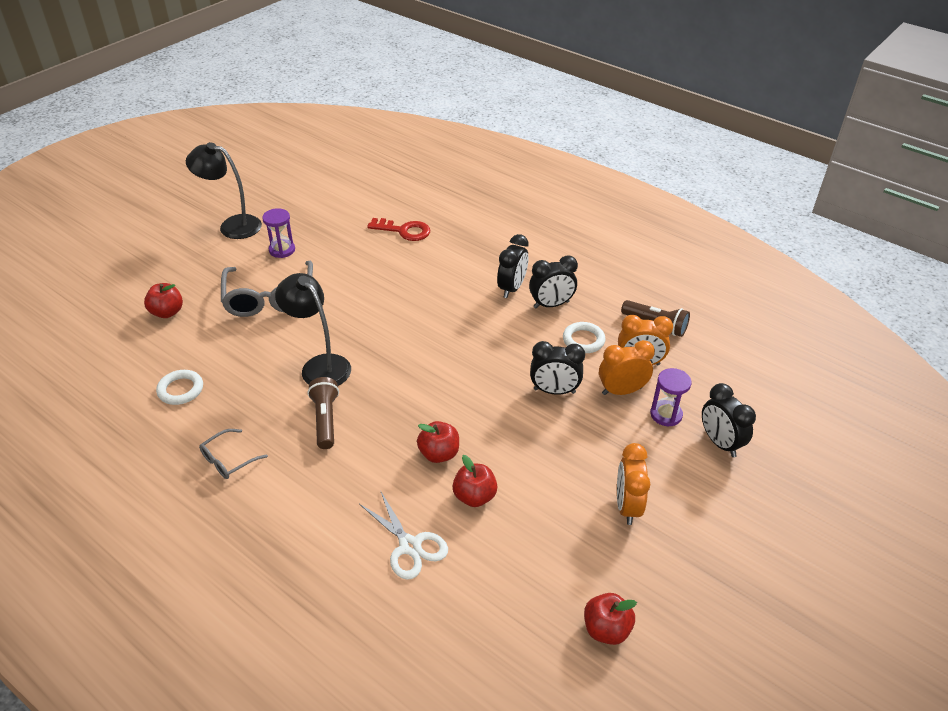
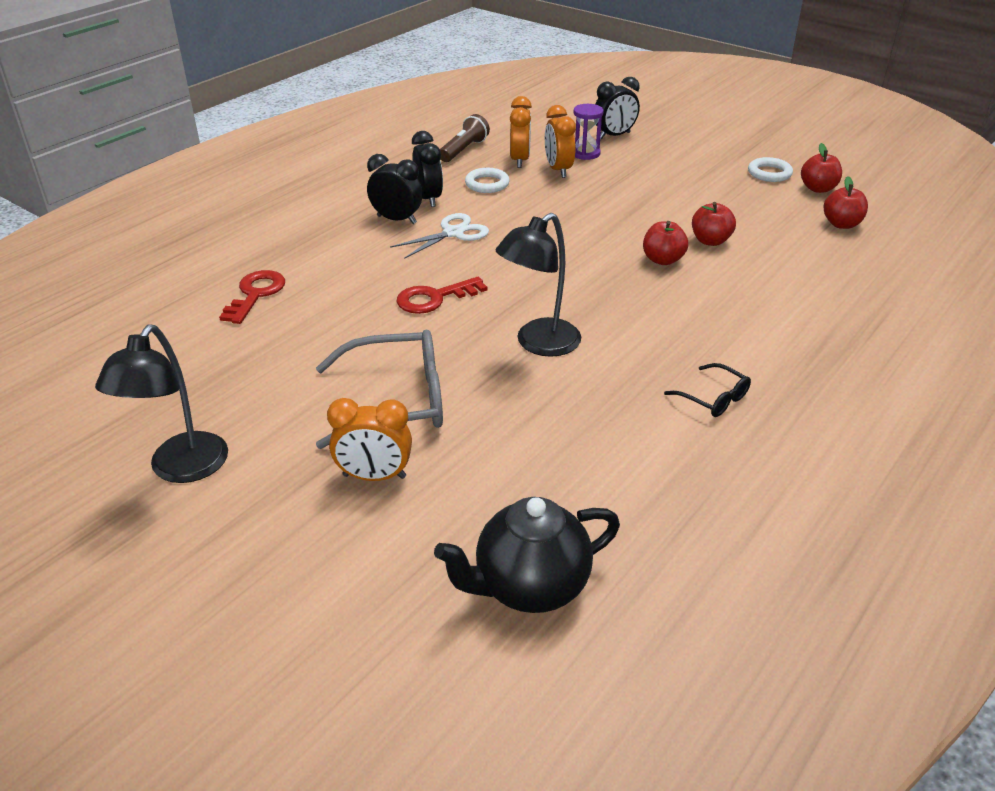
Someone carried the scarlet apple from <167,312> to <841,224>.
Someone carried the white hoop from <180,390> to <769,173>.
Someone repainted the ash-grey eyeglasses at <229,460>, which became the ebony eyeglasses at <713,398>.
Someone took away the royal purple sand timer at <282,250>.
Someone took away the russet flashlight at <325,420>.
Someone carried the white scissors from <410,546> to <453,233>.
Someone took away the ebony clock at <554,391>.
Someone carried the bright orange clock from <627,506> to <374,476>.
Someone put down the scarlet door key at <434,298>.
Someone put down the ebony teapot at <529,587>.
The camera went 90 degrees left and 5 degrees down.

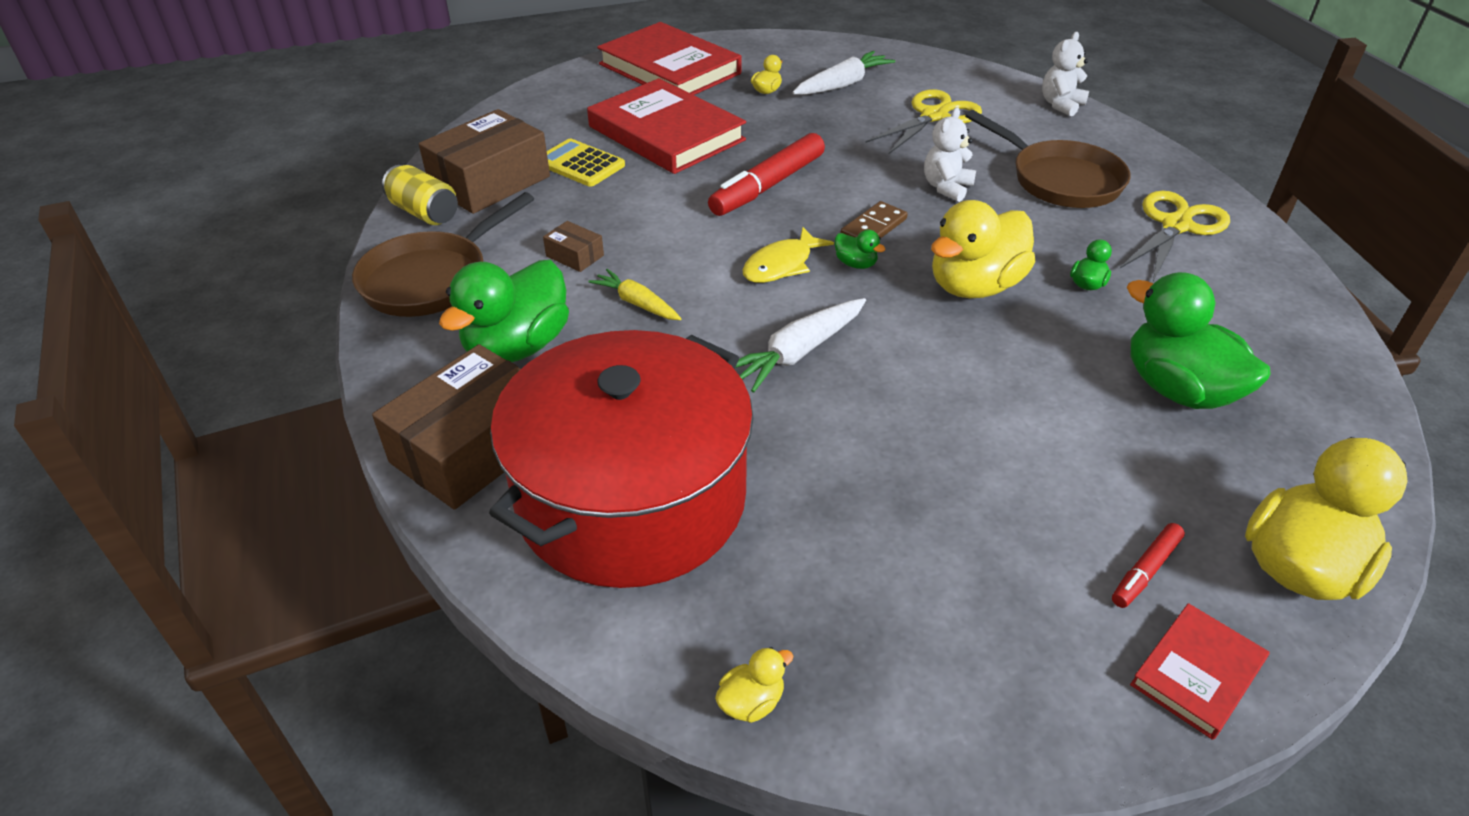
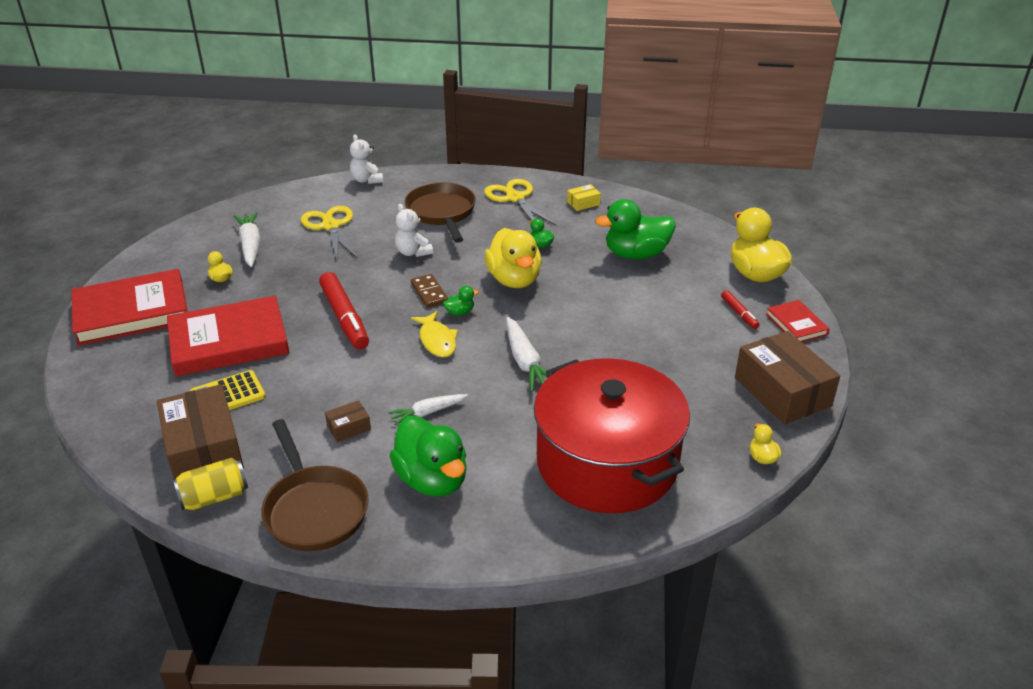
Someone carried the russet package from <473,448> to <782,392>.
Someone repainted the golden toy carrot at <637,303>, which became the white toy carrot at <427,412>.
Someone rotated the russet skillet at <1059,180> by 90 degrees counterclockwise.
Someone put down the golden package at <583,203>.
The camera went 65 degrees left and 5 degrees down.

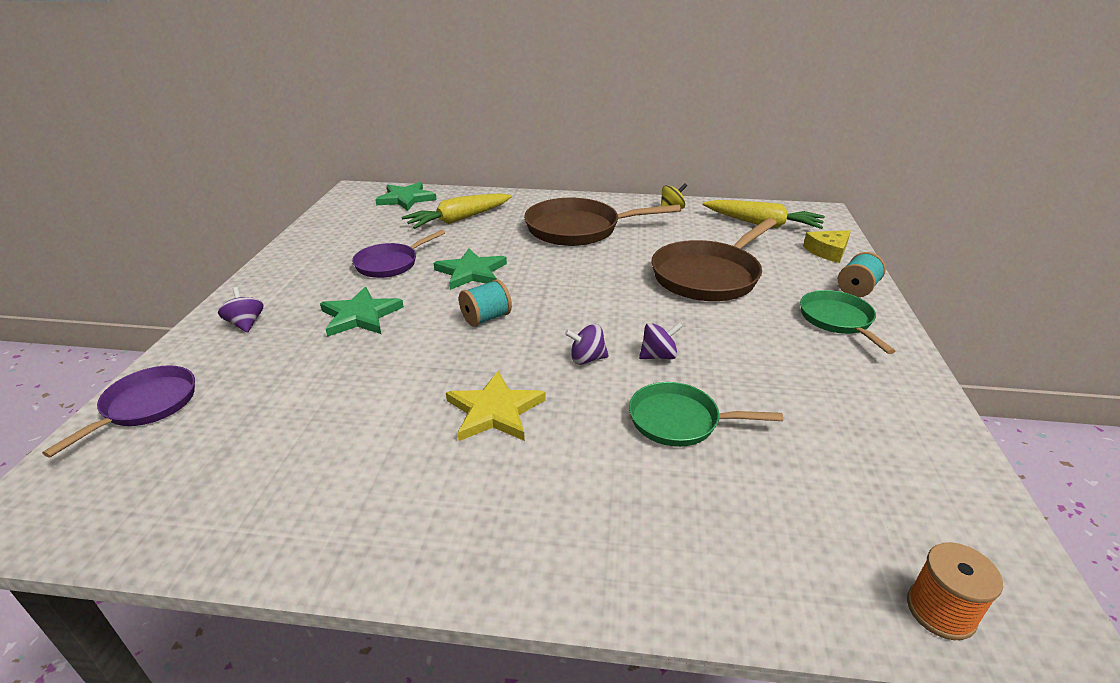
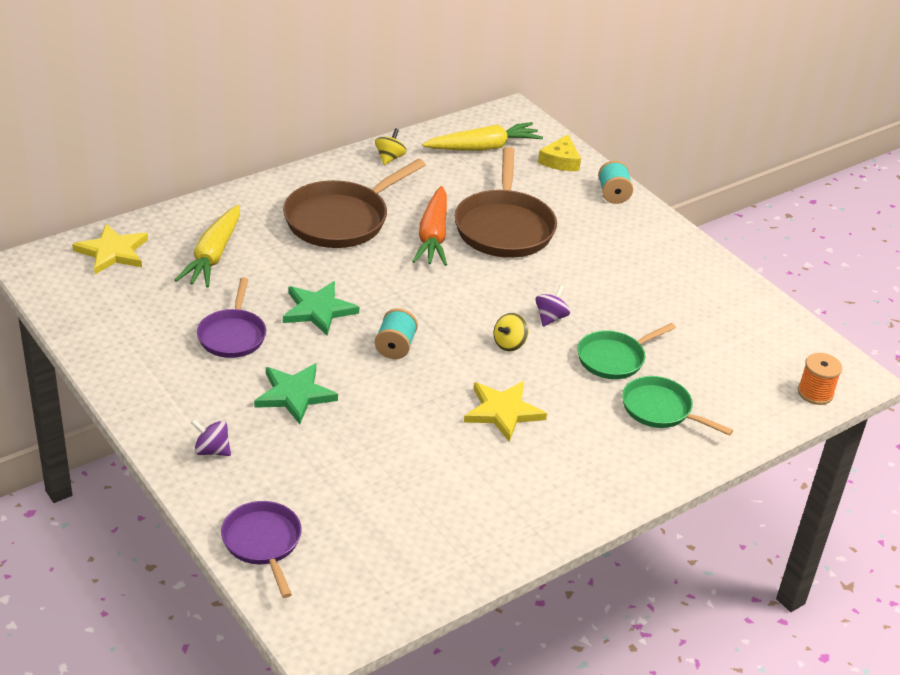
Someone repainted the emerald five-pointed star at <406,199>, which became the golden five-pointed star at <112,252>.
Someone repainted the royal purple toy top at <587,359>, which became the golden toy top at <509,344>.
Someone carried the emerald skillet from <838,320> to <660,410>.
Someone put down the bright orange toy carrot at <433,236>.
The camera went 45 degrees left and 5 degrees up.

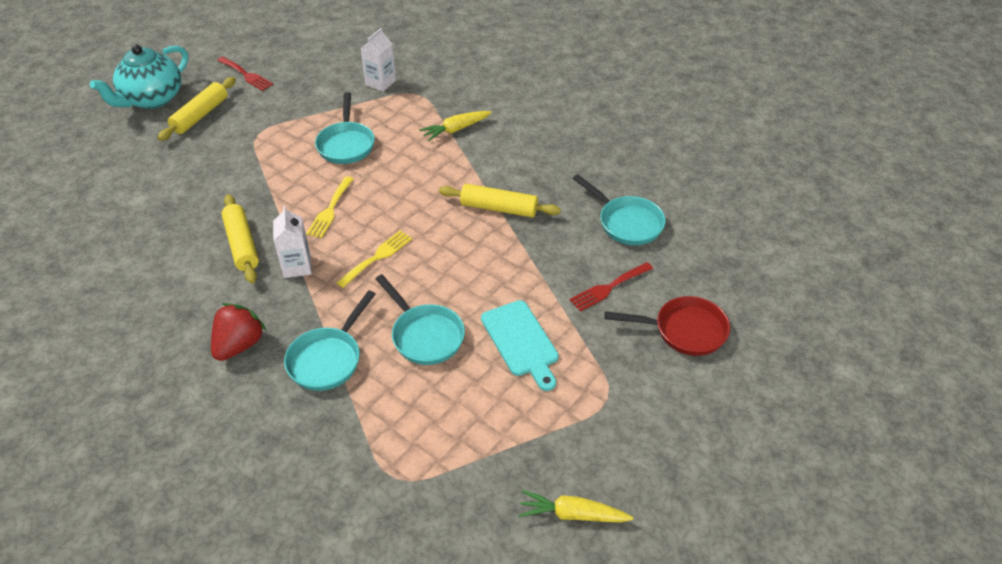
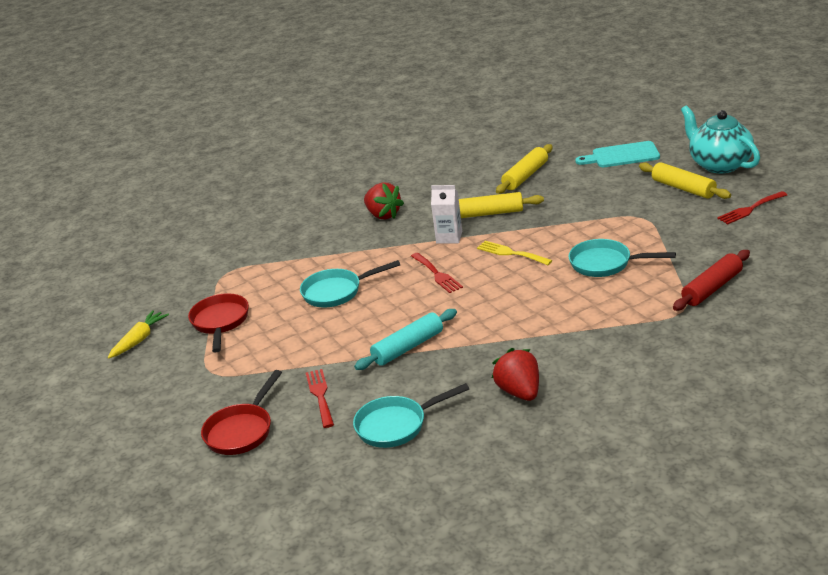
Someone took away the turquoise skillet at <328,359>.
Someone repainted the golden dinner fork at <377,257>, which became the scarlet dinner fork at <437,274>.
Someone swapped the white carton at <380,83> for the scarlet pastry roller at <712,288>.
Someone took away the golden toy carrot at <455,130>.
Someone carried the golden pastry roller from <499,208> to <525,176>.
Someone carried the turquoise bread board from <521,341> to <622,156>.
Someone put down the scarlet skillet at <220,322>.
Someone put down the turquoise pastry roller at <408,347>.
Someone put down the scarlet toy strawberry at <519,392>.
The camera went 115 degrees right and 15 degrees down.

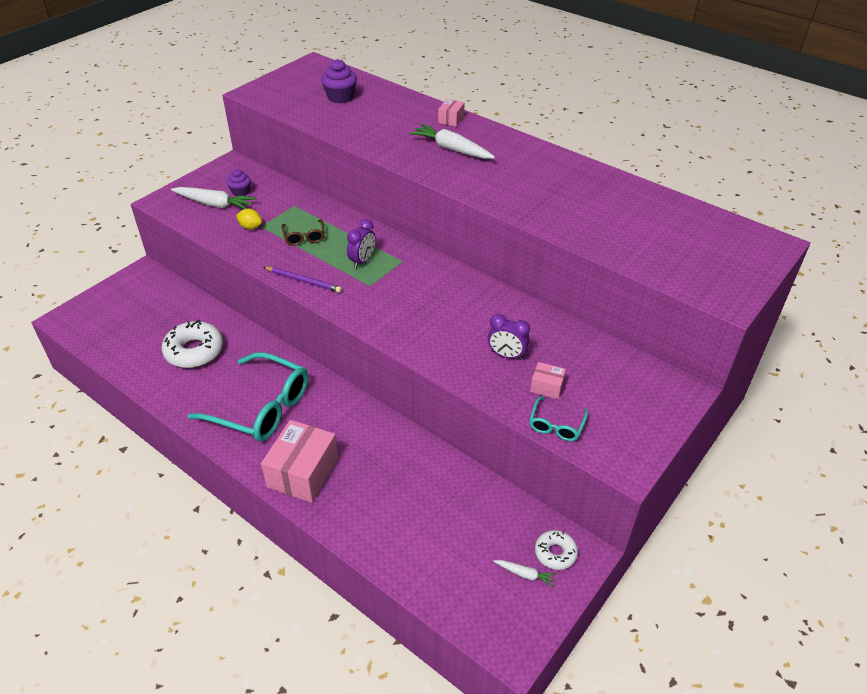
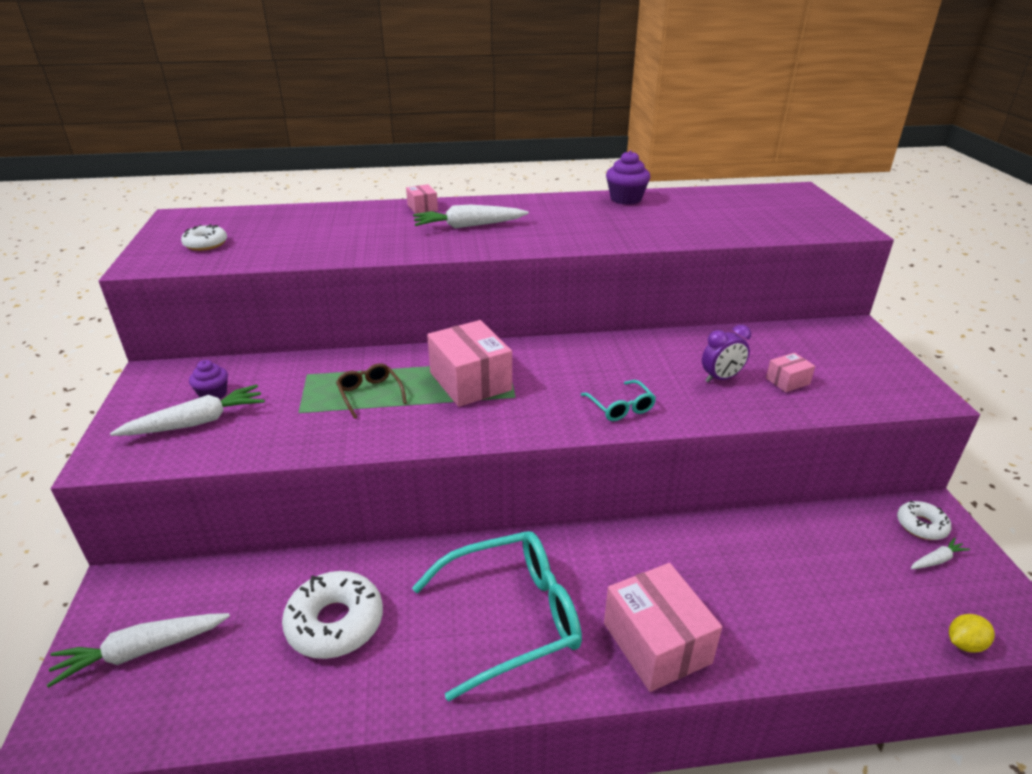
Someone carried the golden citrus fruit from <250,227> to <964,644>.
Someone took away the royal purple wooden pencil at <303,281>.
Someone rotated the russet eyeglasses at <304,237> by 150 degrees counterclockwise.
Someone carried the royal purple muffin from <340,97> to <626,199>.
Someone swapped the royal purple clock at <362,261> for the rose-pink package at <470,381>.
Someone carried the turquoise eyeglasses from <556,425> to <620,407>.
Someone put down the white toy carrot at <141,651>.
Someone put down the white donut at <206,244>.
The camera went 45 degrees left and 10 degrees down.

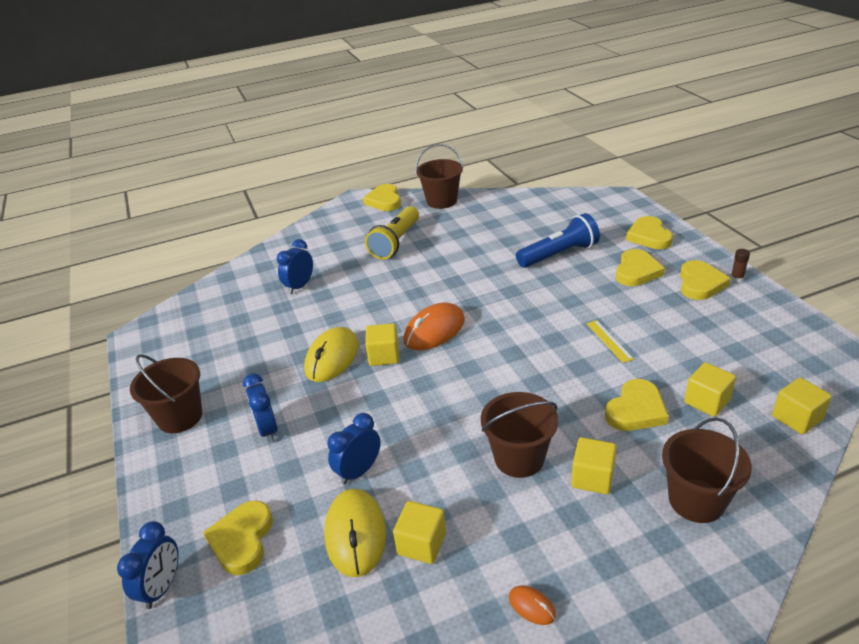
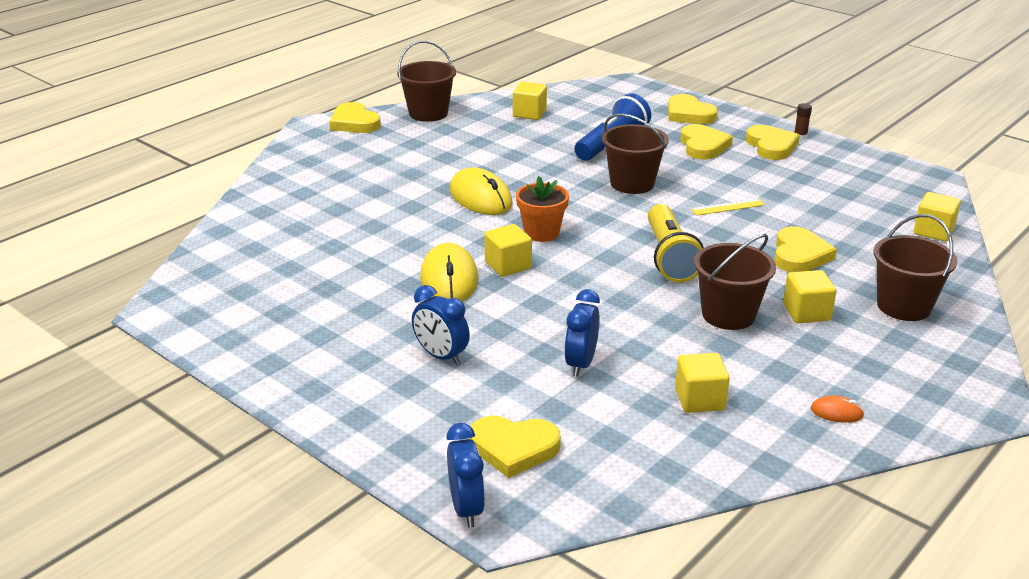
Someone carried the russet bucket from <180,417> to <632,183>.
Someone rotated the golden heart at <242,540> by 60 degrees counterclockwise.
Someone took away the royal blue clock at <299,286>.
Someone carried the golden computer mouse from <355,534> to <480,198>.
Someone carried the golden flashlight from <395,242> to <670,258>.
Someone swapped the bright orange computer mouse at <434,330> for the bright orange potted plant at <541,233>.
Someone rotated the golden straightedge at <609,341> by 60 degrees counterclockwise.
Someone carried the golden cube from <707,401> to <529,113>.
The camera went 30 degrees left and 5 degrees down.

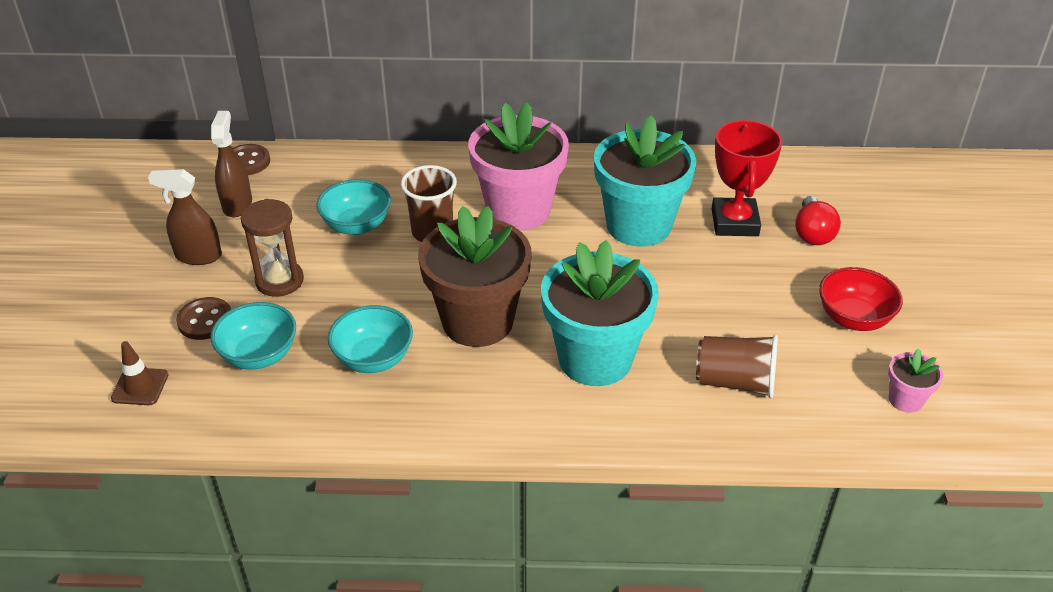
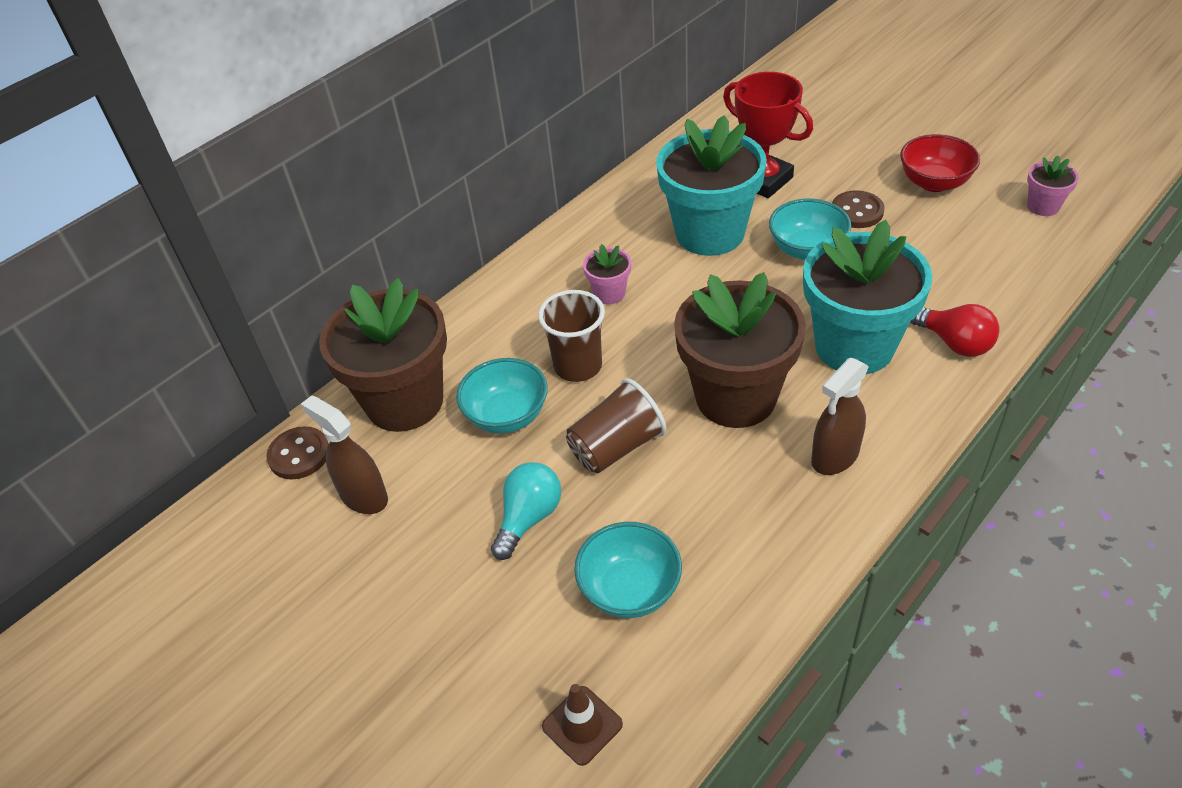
Someone carried the russet spray cleaner from <198,256> to <835,456>.
Someone carried the russet button from <205,320> to <857,211>.
Someone swapped the russet sand timer at <279,281> for the turquoise light bulb at <529,518>.
Someone carried the turquoise serving bowl from <373,359> to <807,249>.
Someone scaled the rose-pink potted plant at <518,210> by 0.44.
Someone carried the russet beaker from <735,382> to <616,447>.
Someone carried the scarlet light bulb from <812,233> to <954,343>.
Someone put down the russet potted plant at <405,402>.
The camera went 45 degrees left and 5 degrees up.

